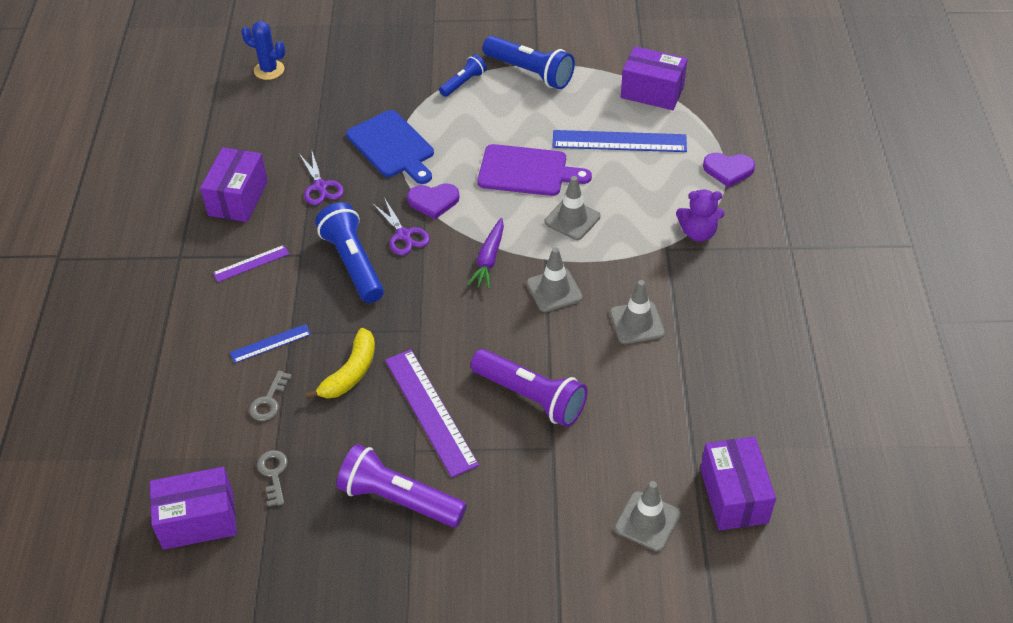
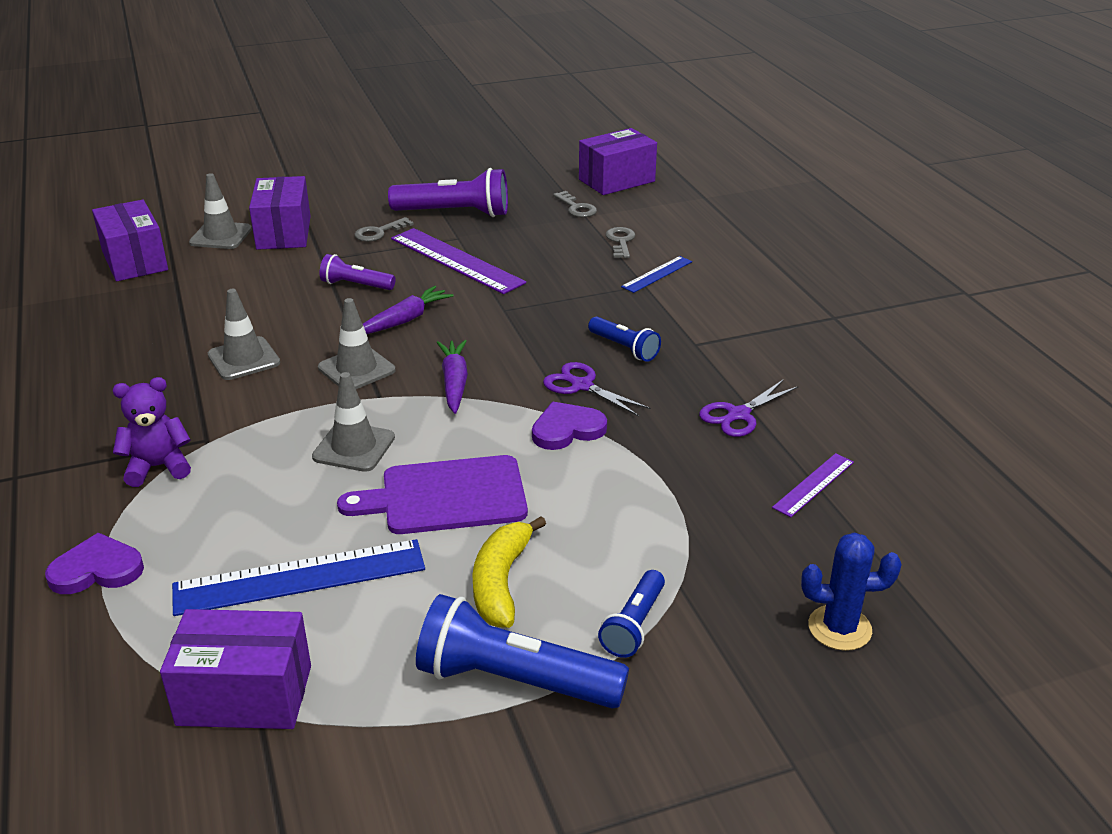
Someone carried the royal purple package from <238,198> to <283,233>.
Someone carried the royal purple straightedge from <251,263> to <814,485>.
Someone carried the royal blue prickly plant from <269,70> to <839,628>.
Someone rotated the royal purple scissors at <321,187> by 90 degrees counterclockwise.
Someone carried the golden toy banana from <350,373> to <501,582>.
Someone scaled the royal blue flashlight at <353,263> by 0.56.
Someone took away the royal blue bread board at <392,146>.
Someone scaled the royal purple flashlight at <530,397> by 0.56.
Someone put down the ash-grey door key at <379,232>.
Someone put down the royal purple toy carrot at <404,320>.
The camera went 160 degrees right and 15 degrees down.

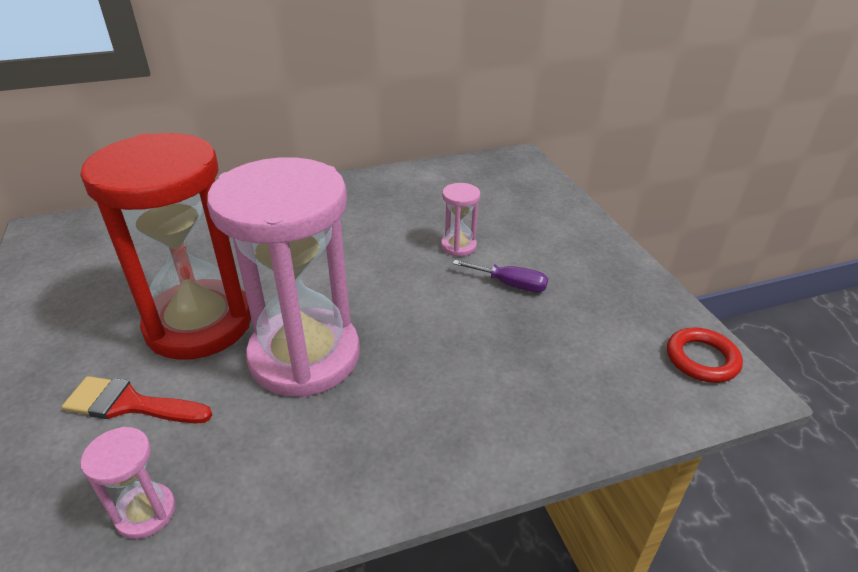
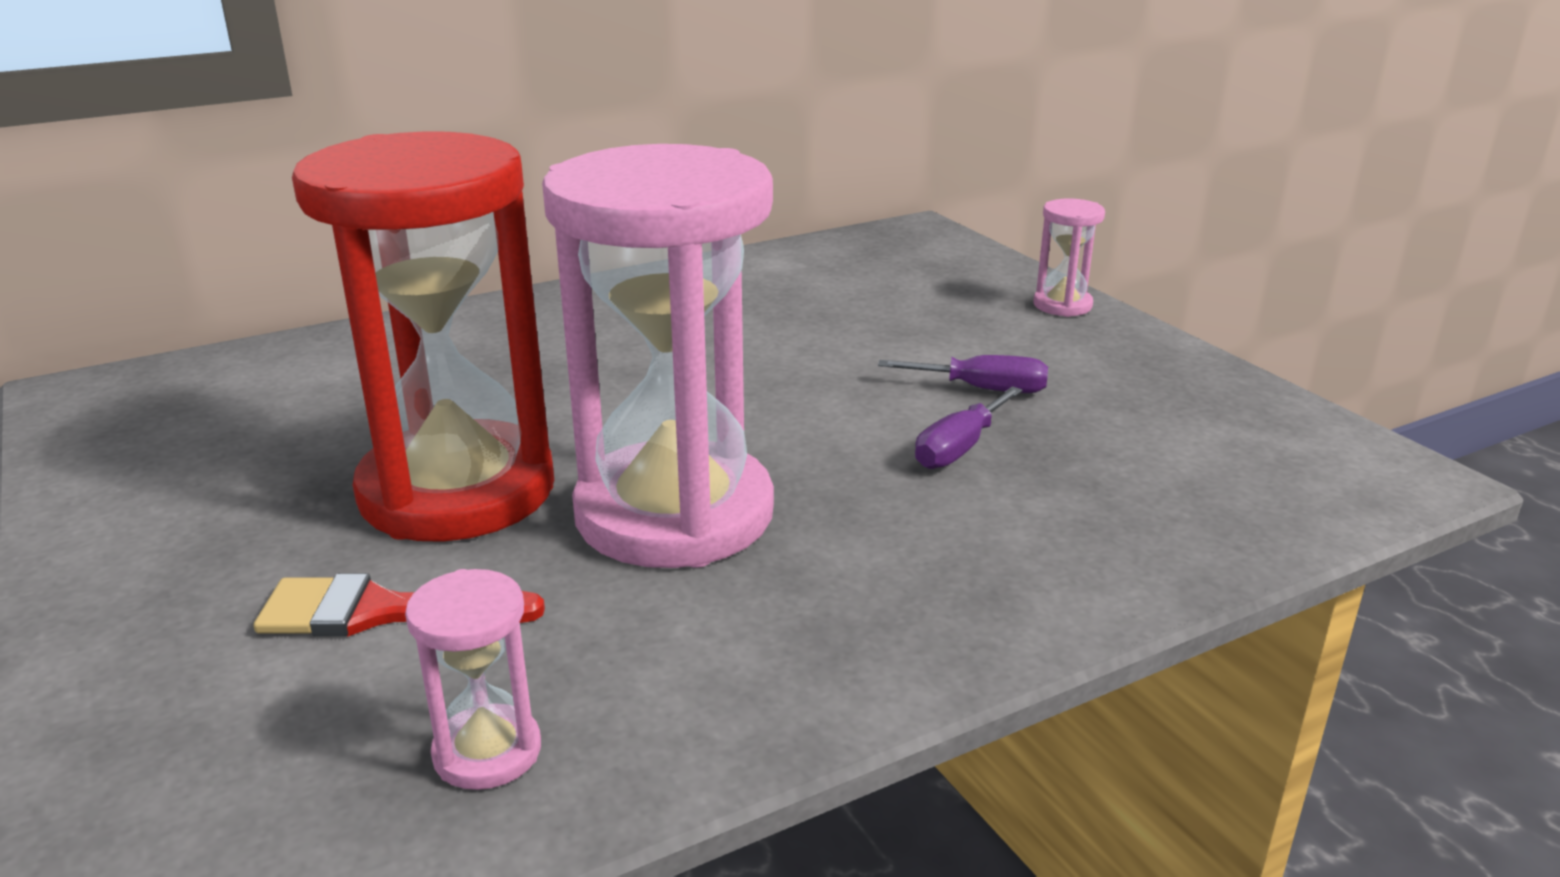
Someone carried the rose-pink sand timer from <458,246> to <1062,305>.
Someone took away the scarlet hoop at <702,359>.
Someone put down the royal purple screwdriver at <959,448>.
The camera went 10 degrees left and 10 degrees down.

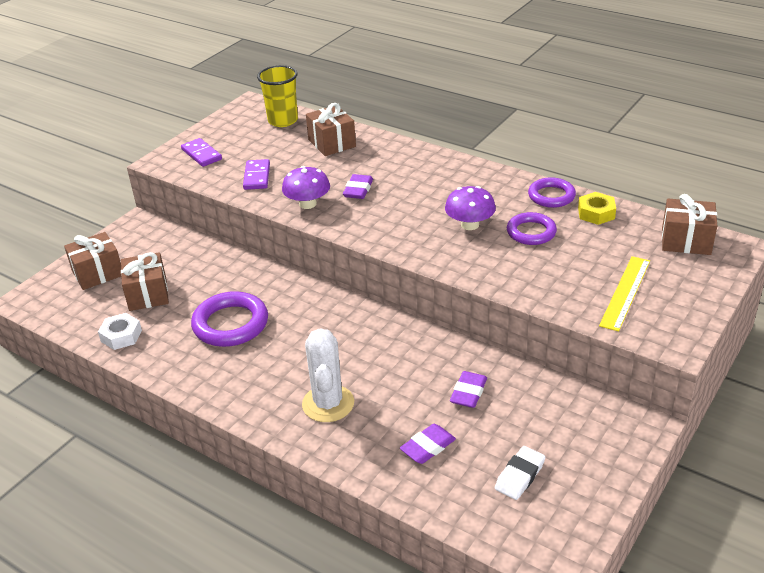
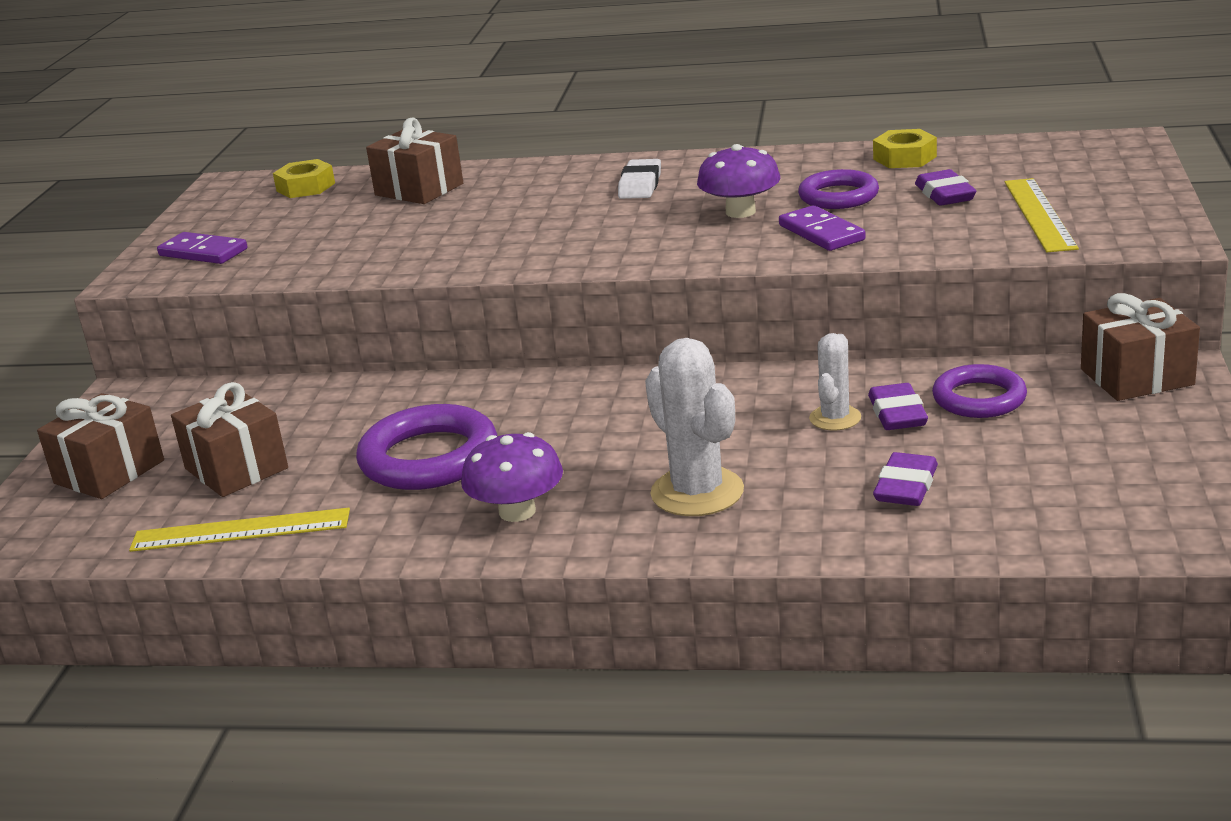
Someone swapped the white hexagon nut at <121,336> for the golden straightedge at <240,530>.
Someone carried the royal purple domino tile from <257,176> to <821,233>.
Someone swapped the golden beaker at <283,121> for the golden hexagon nut at <305,187>.
Someone carried the royal purple mushroom from <307,204> to <517,511>.
Someone carried the royal purple eraser from <358,190> to <945,194>.
Someone carried the white eraser from <520,476> to <640,185>.
Someone carried the royal purple hoop from <551,196> to <979,398>.
Someone carried the russet wrapped gift from <686,241> to <1136,377>.
Someone put down the white prickly plant at <835,418>.
The camera went 25 degrees left and 10 degrees down.

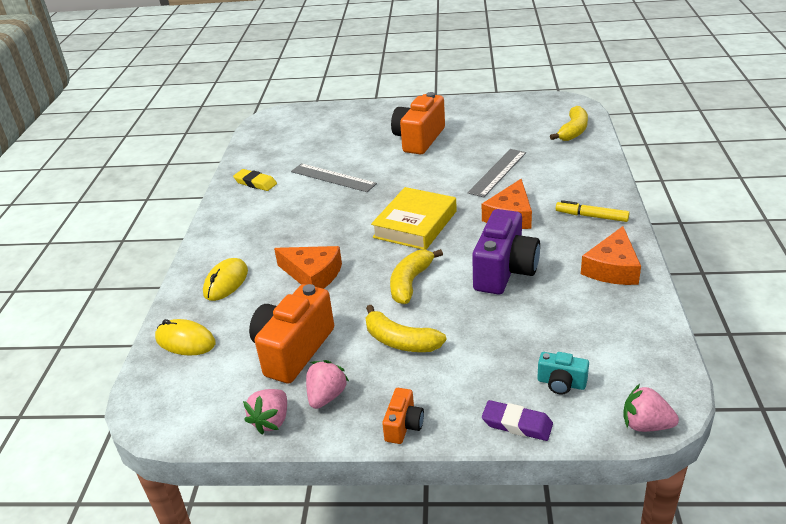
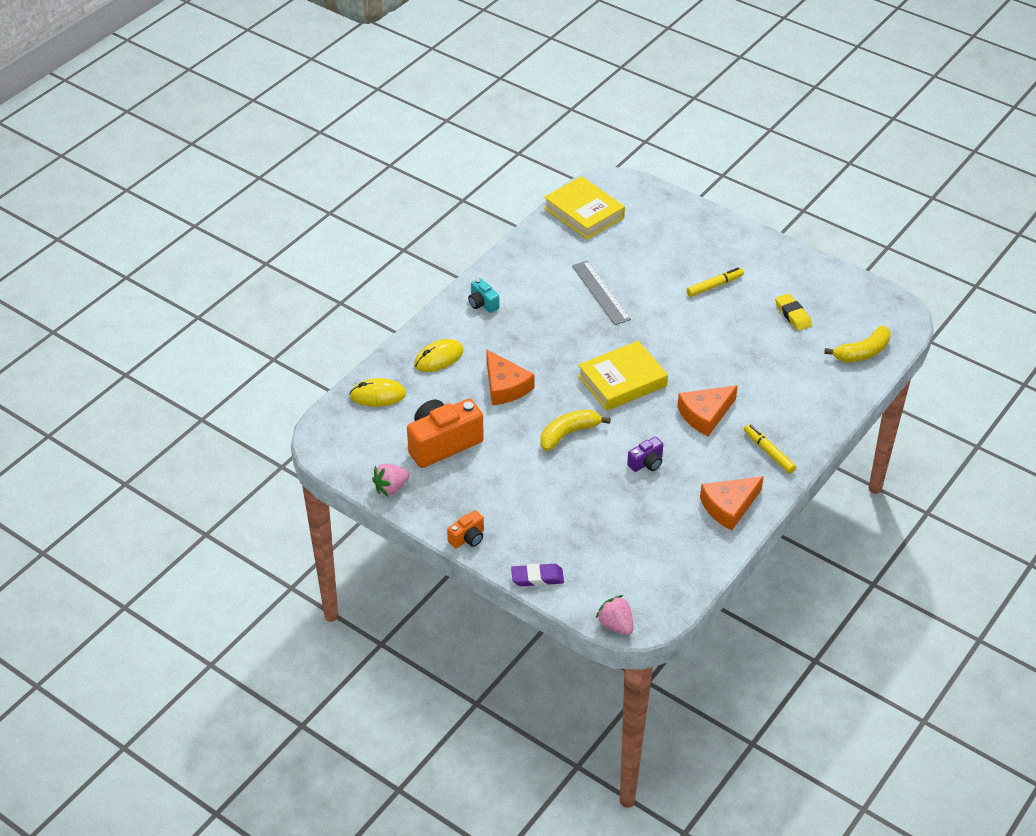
Someone rotated the golden computer mouse at <185,341> by 60 degrees counterclockwise.
Someone carried the golden eraser from <255,183> to <793,315>.
Someone took away the rose-pink toy strawberry at <326,396>.
Someone took away the golden toy banana at <400,341>.
Someone swapped the bright orange camera at <419,139> for the golden felt pen at <714,286>.
Someone took away the ash-grey straightedge at <497,172>.
Someone scaled the royal purple camera at <504,271> by 0.49.
Someone rotated the royal purple eraser at <517,424> by 60 degrees counterclockwise.
Someone carried the turquoise camera from <561,383> to <482,304>.
Someone put down the golden hardback at <584,213>.
The camera went 30 degrees right and 10 degrees up.

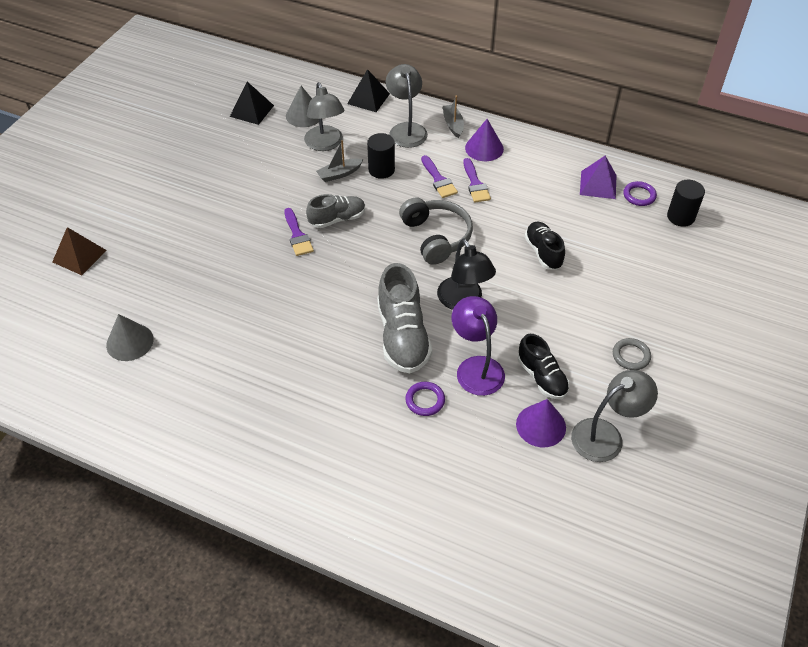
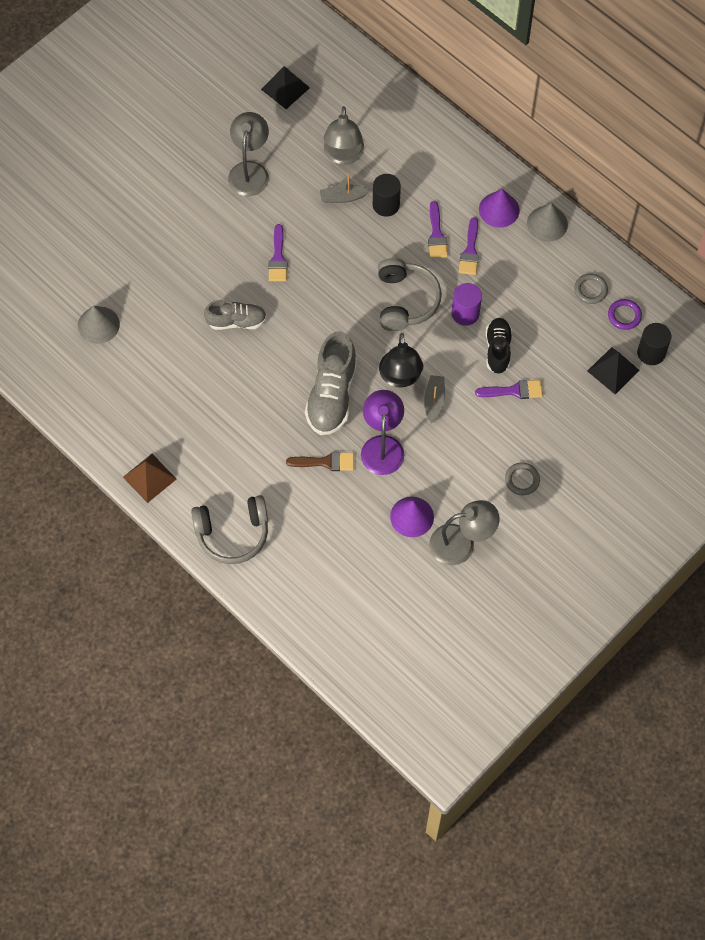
Someone carried the russet pyramid from <79,256> to <149,478>.
Someone carried the ash-grey cone from <304,115> to <547,223>.
Someone carried the ash-grey sneaker from <337,219> to <237,321>.
Someone carried the ebony pyramid from <368,98> to <613,370>.
Someone carried the ash-grey lamp from <406,129> to <250,171>.
Someone swapped the royal purple hoop at <425,400> for the russet paintbrush at <325,462>.
Someone carried the ash-grey boat from <453,124> to <434,401>.
Someone took away the ebony sneaker at <542,377>.
Someone swapped the royal purple pyramid at <598,185> for the ash-grey hoop at <590,290>.
Someone put down the ash-grey over-ear headphones at <232,533>.
Someone put down the royal purple cylinder at <465,313>.
Someone put down the royal purple paintbrush at <514,391>.
The camera went 20 degrees right and 15 degrees up.

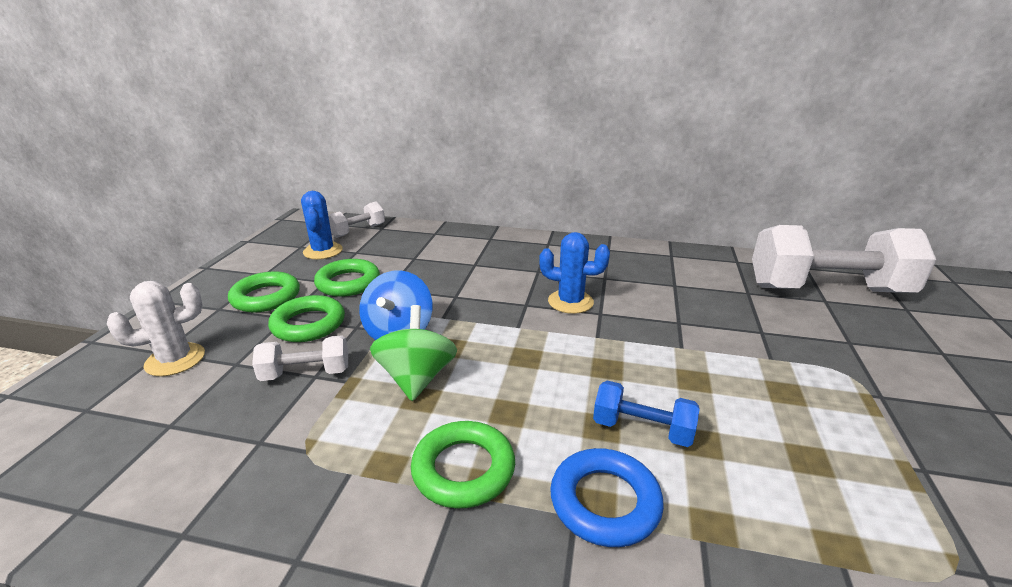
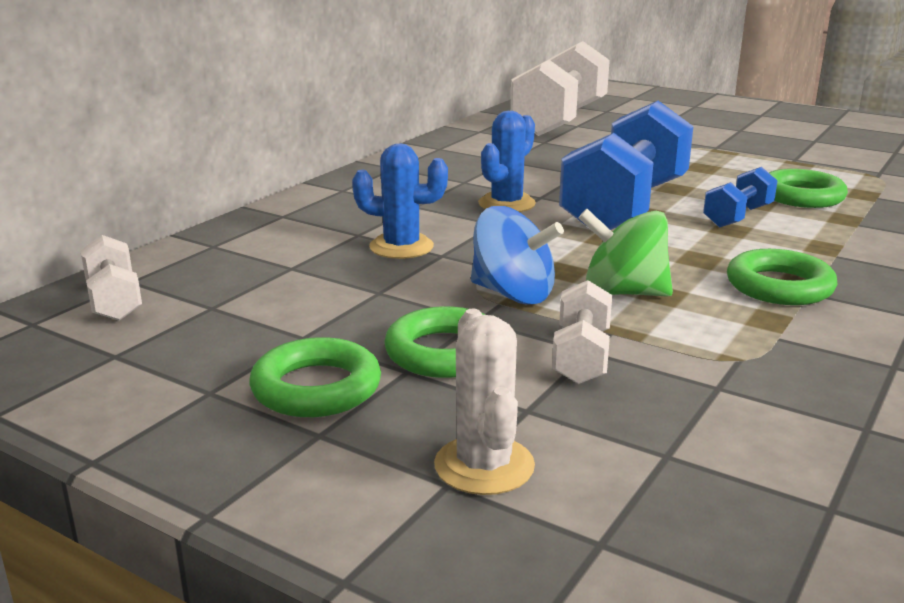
Someone carried the royal blue prickly plant from <323,251> to <401,247>.
Someone carried the emerald hoop from <348,283> to <801,196>.
Someone took away the royal blue hoop at <604,502>.
Someone put down the royal blue dumbbell at <625,207>.
The camera went 70 degrees left and 5 degrees down.

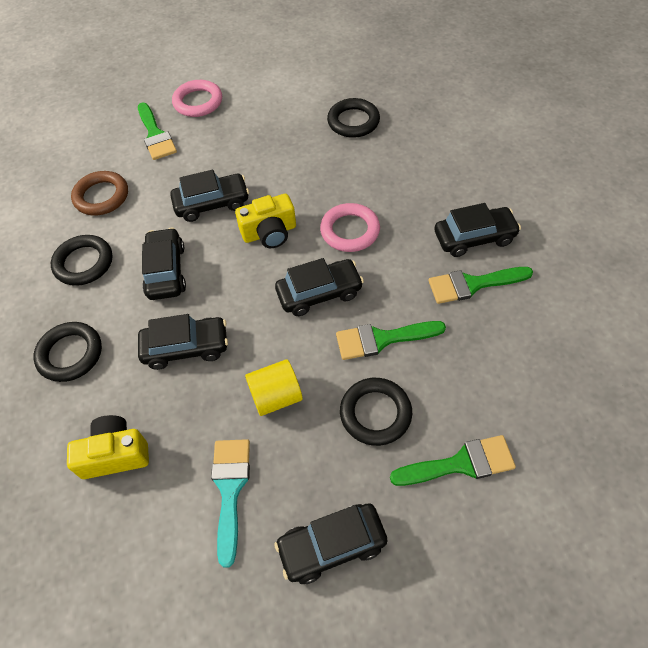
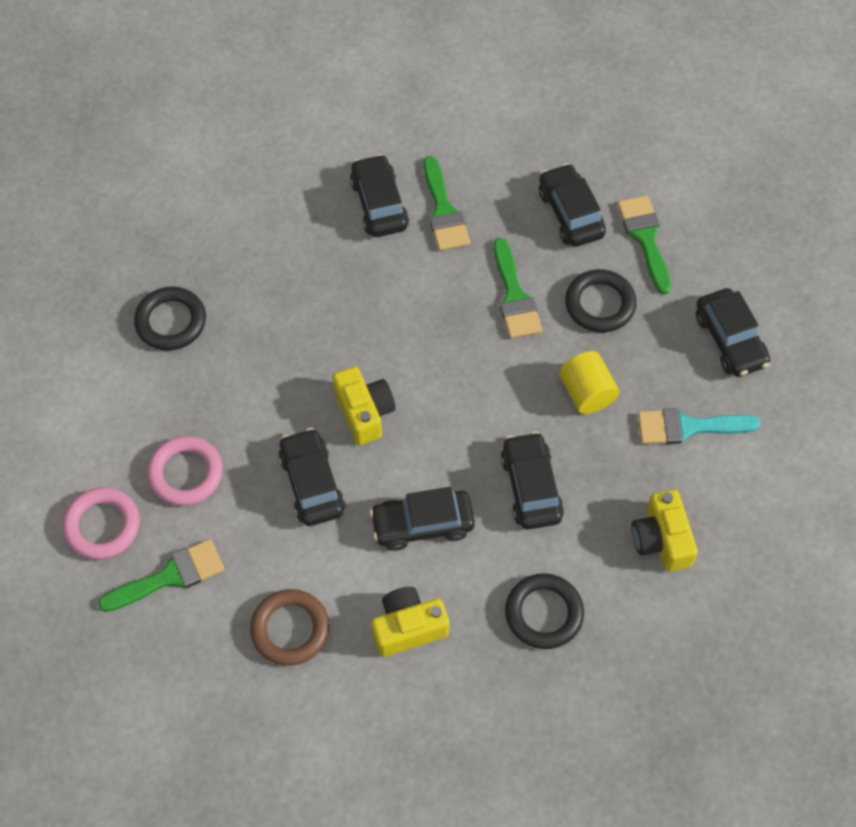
Someone swapped the ebony hoop at <84,263> for the golden camera at <408,628>.
Someone carried the ebony automobile from <319,293> to <570,213>.
Someone carried the rose-pink hoop from <350,231> to <186,473>.
The camera went 95 degrees left and 5 degrees up.

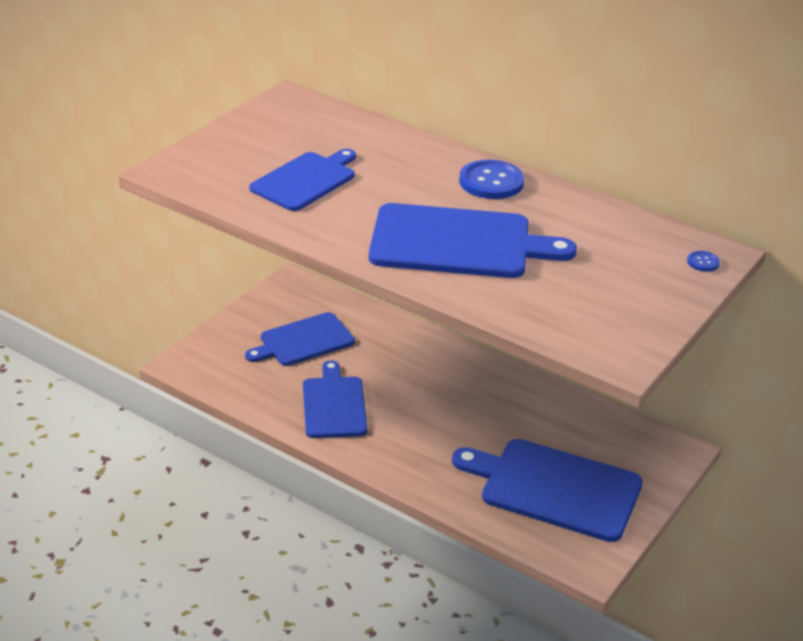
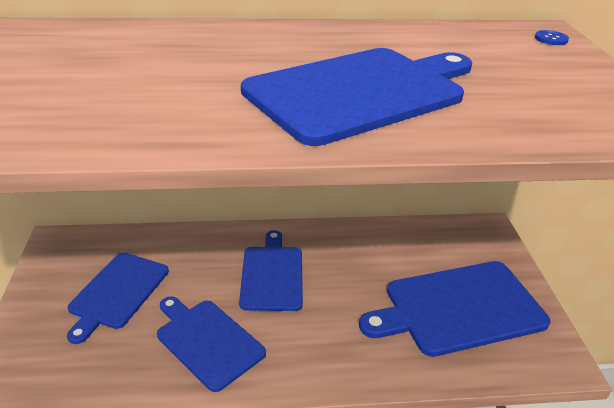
Someone carried the royal blue bread board from <305,180> to <272,275>.
Someone took away the royal blue button at <491,182>.
The camera went 40 degrees left and 0 degrees up.

